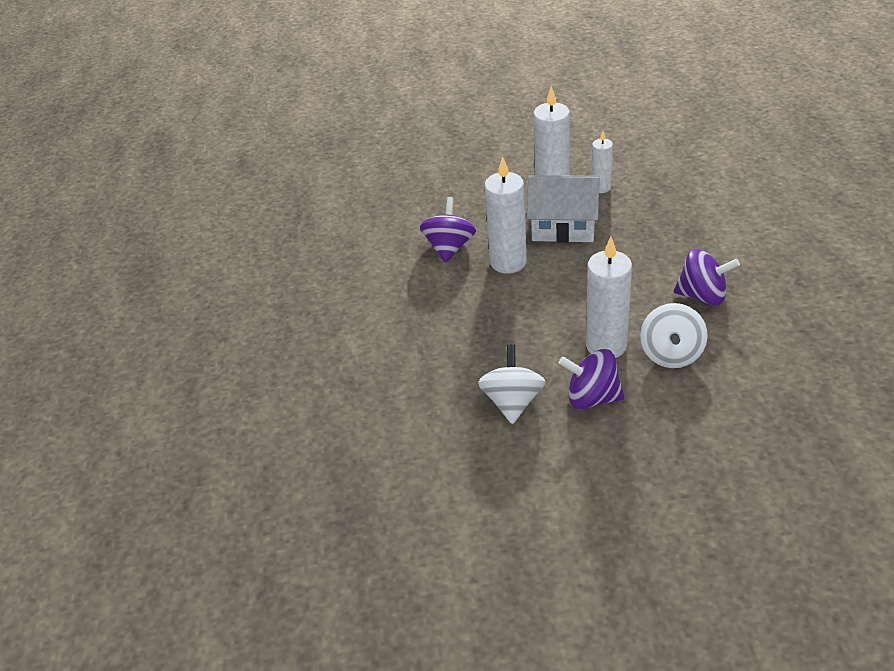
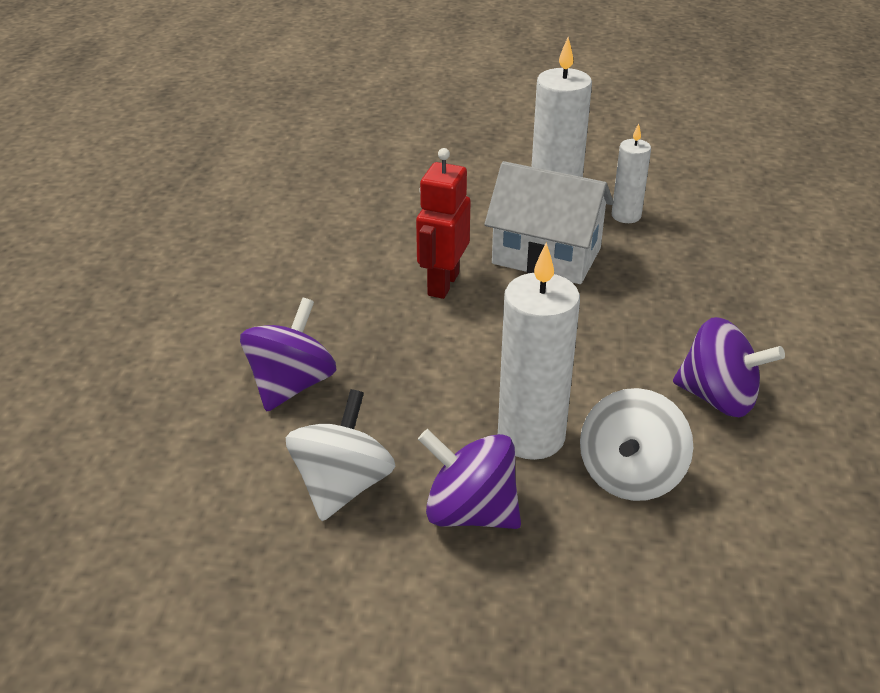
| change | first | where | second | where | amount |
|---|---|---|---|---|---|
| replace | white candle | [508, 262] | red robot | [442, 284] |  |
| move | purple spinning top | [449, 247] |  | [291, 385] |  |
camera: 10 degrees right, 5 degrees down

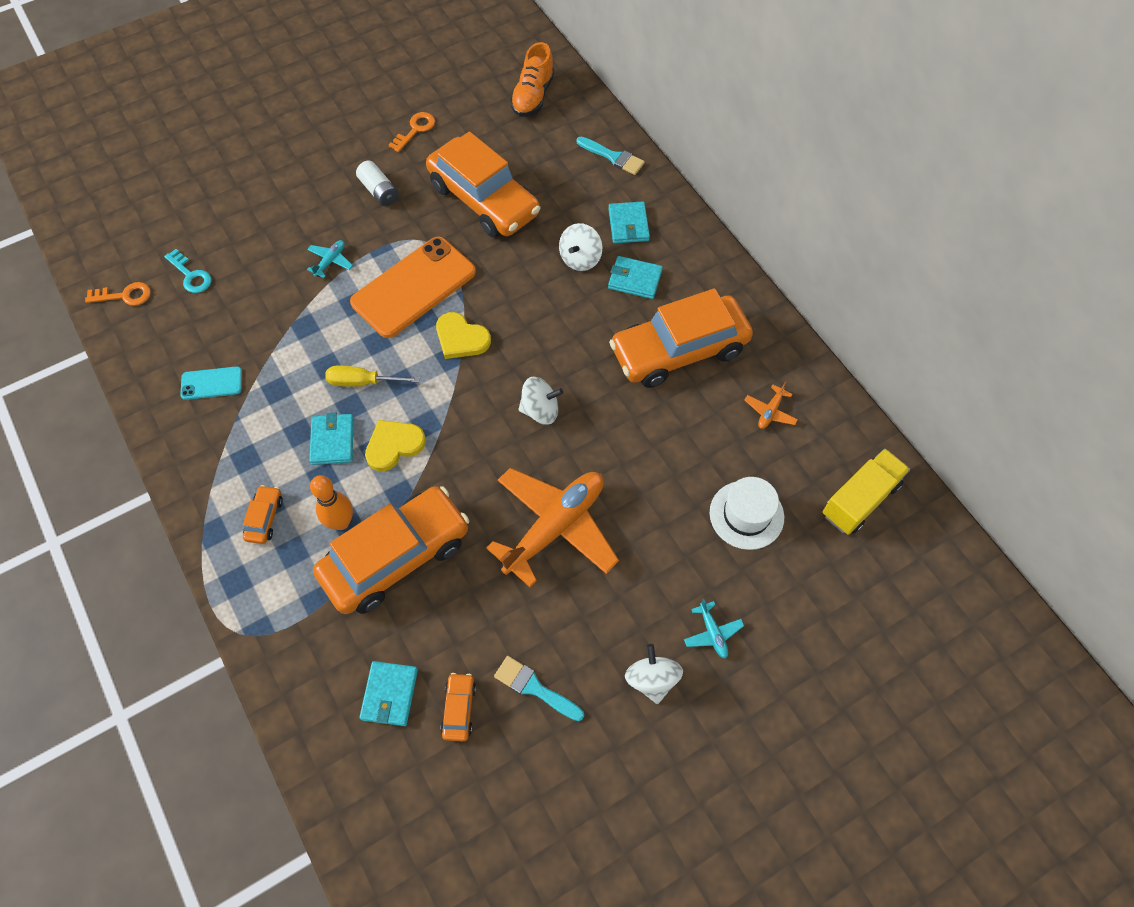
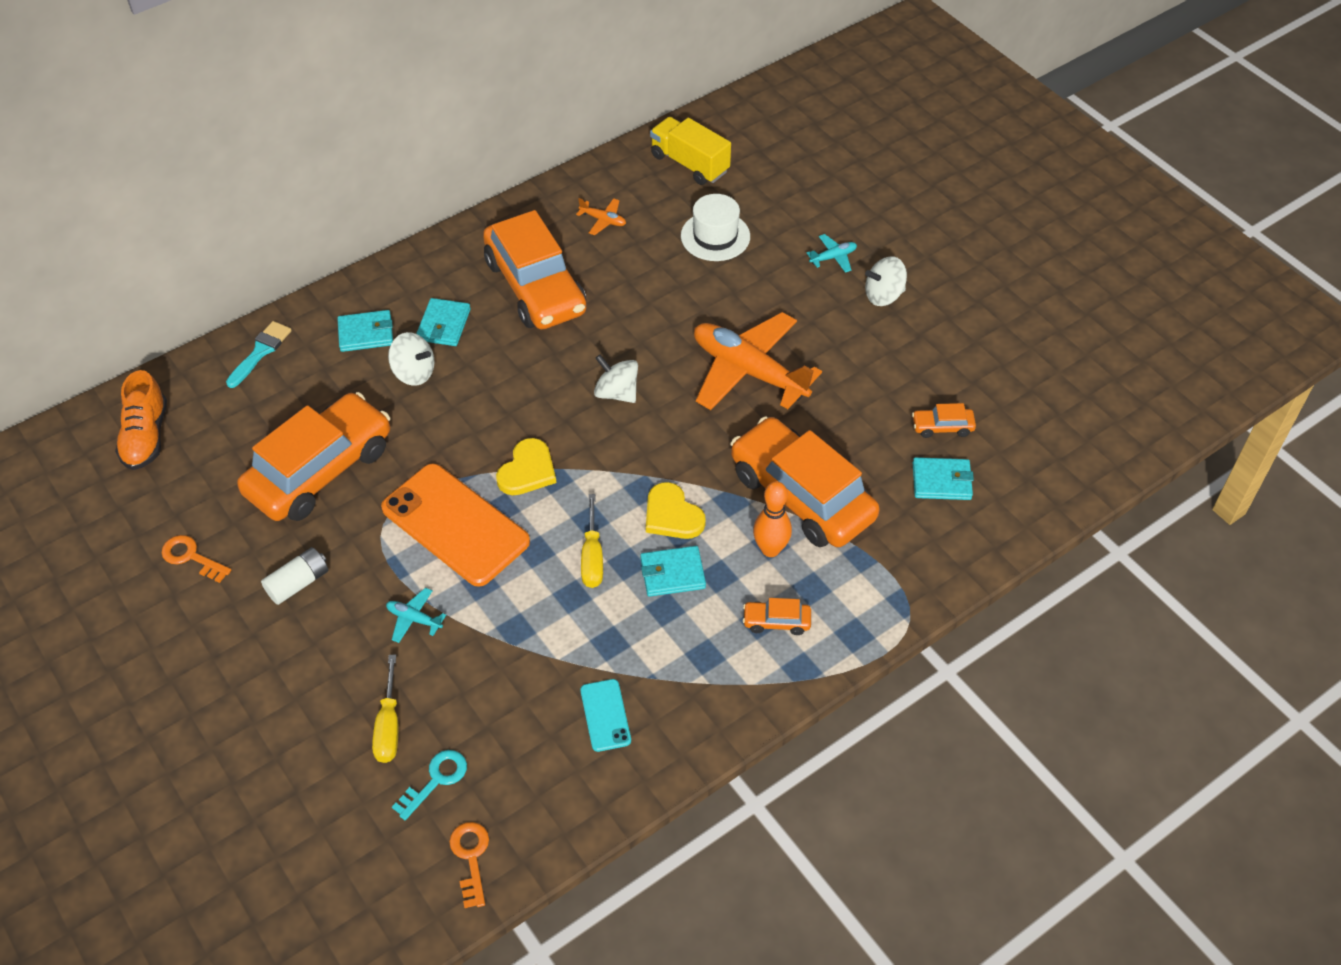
| change | first | where | second | where | amount |
|---|---|---|---|---|---|
| rotate | orange shoe | [533, 96] |  | [146, 436] | 75 degrees clockwise |
| rotate | white spinning top | [540, 410] |  | [616, 393] | 45 degrees counterclockwise |
| delete | turquoise brush | [534, 688] |  |  |  |
| insert |  |  | yellow screwdriver | [389, 725] |  |
camera: 95 degrees left, 10 degrees down

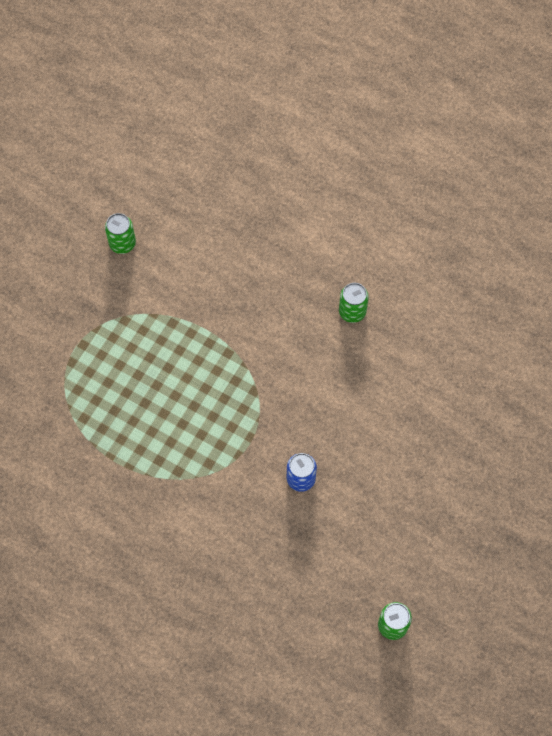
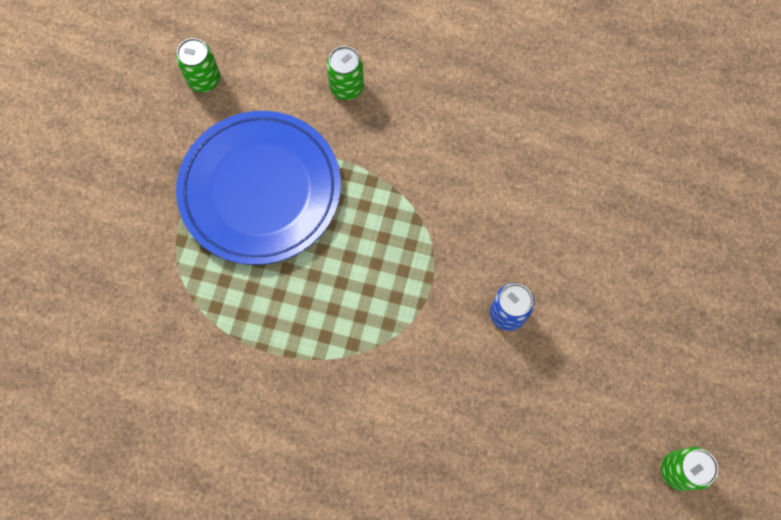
| change | first | where | second | where | amount |
|---|---|---|---|---|---|
| move | green can | [352, 312] |  | [347, 87] |  |
| insert |  |  | blue plate | [260, 190] |  |
camera: 15 degrees left, 5 degrees up

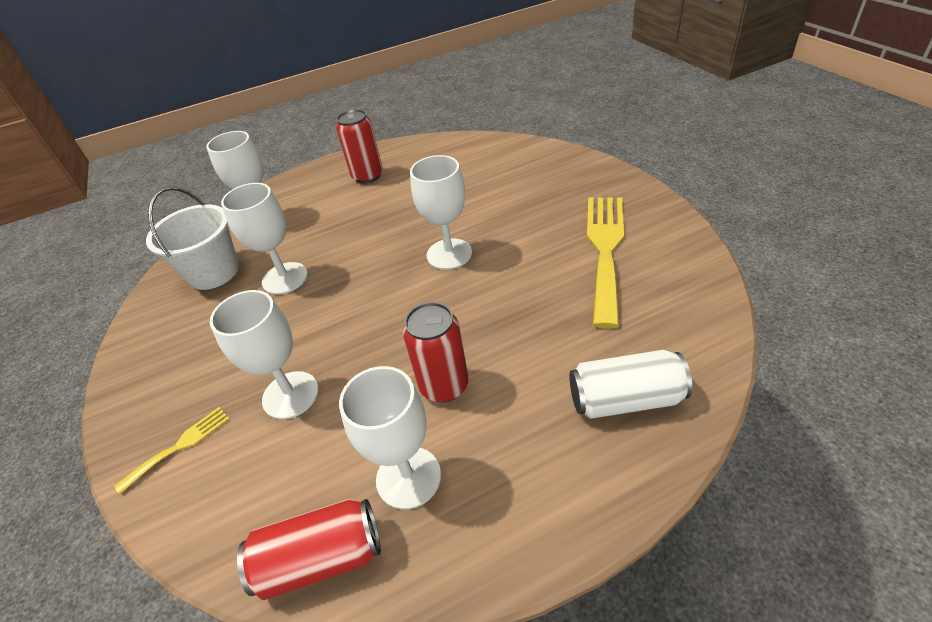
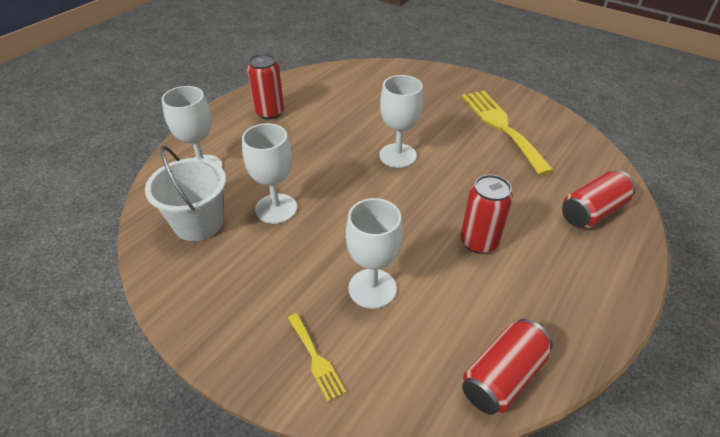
| change | first | where | second | where | amount |
|---|---|---|---|---|---|
| recolor | white can | [625, 399] | red can | [592, 212] |  |
| delete | white goblet | [408, 477] |  |  |  |
| rotate | yellow fork | [180, 446] |  | [316, 359] | 135 degrees clockwise |
camera: 35 degrees left, 0 degrees up

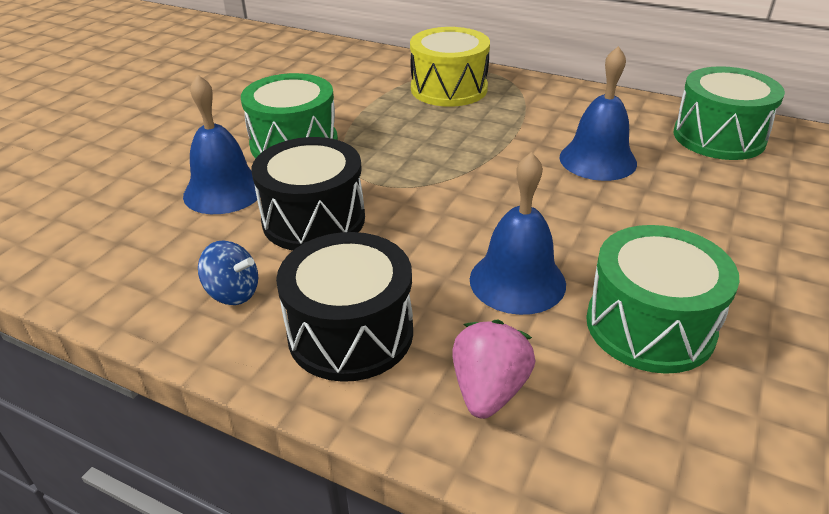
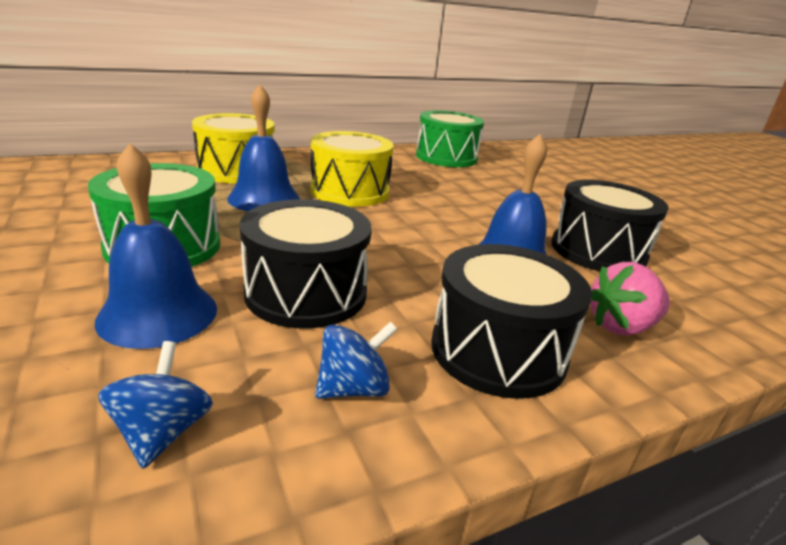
| change | first | where | second | where | amount |
|---|---|---|---|---|---|
| move | blue bell | [597, 160] |  | [264, 198] |  |
| recolor | green drum | [650, 325] | black drum | [597, 251] |  |
| rotate | pink strawberry | [489, 390] |  | [621, 326] | 75 degrees counterclockwise |
| insert |  |  | yellow drum | [350, 191] |  |
| insert |  |  | blue spinning top | [162, 432] |  |
camera: 55 degrees left, 10 degrees down

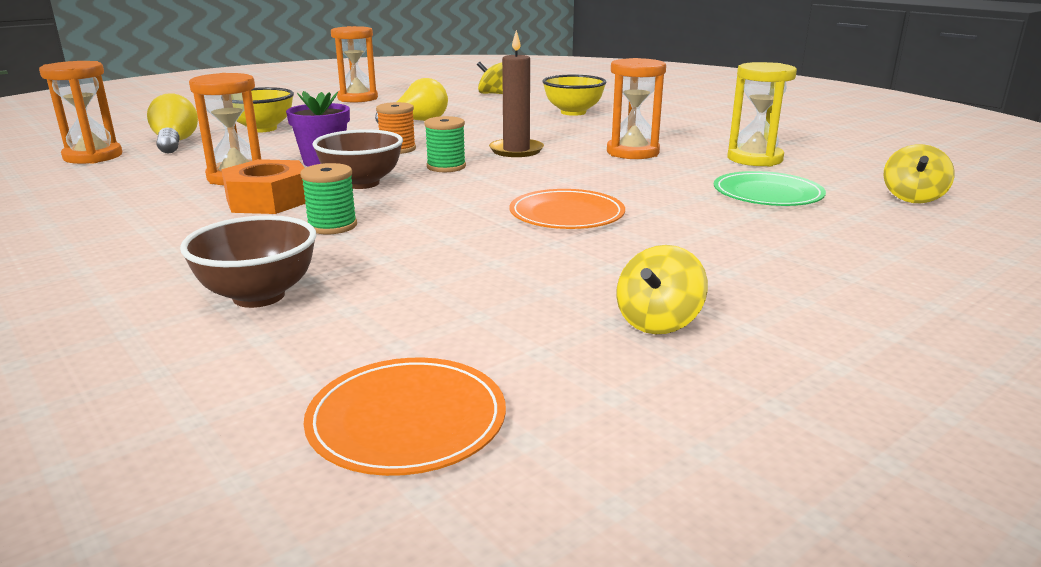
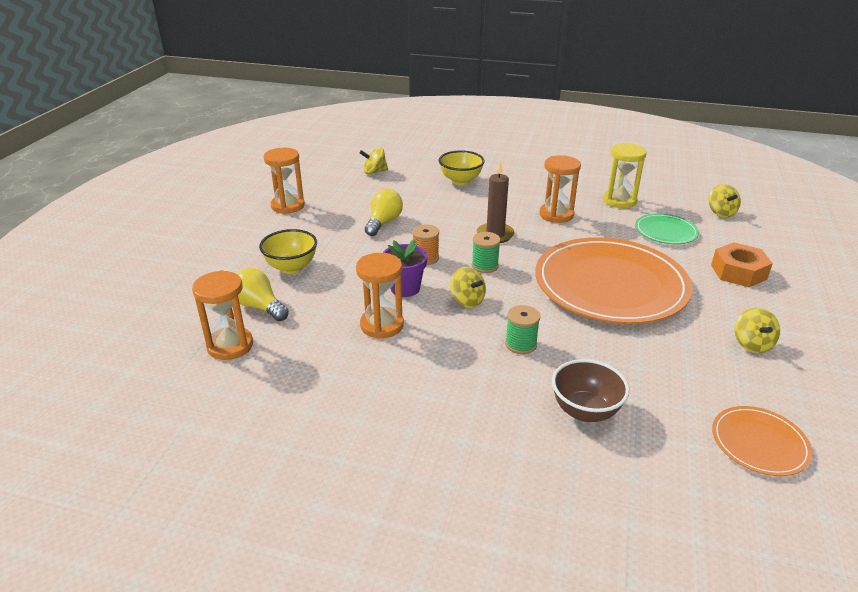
| change | first | where | second | where | amount |
|---|---|---|---|---|---|
| replace | brown bowl | [362, 183] | yellow spinning top | [467, 300] |  |
| move | orange nut | [268, 200] |  | [738, 272] |  |
| resize | orange plate | [566, 214] |  | [610, 285] | x2.20 |
camera: 35 degrees left, 10 degrees up

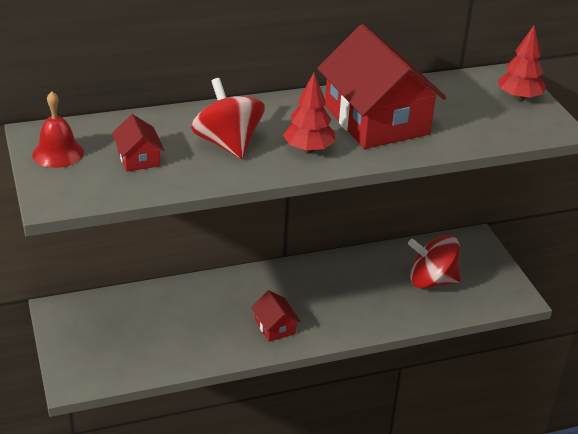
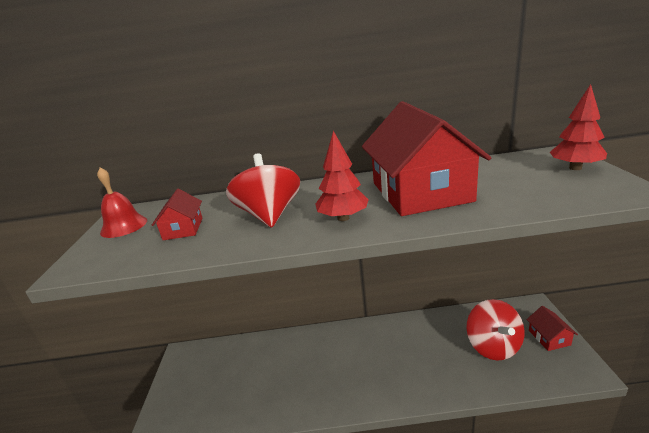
| change | first | where | second | where | amount |
|---|---|---|---|---|---|
| rotate | red spinning top | [431, 281] |  | [493, 346] | 120 degrees counterclockwise |
| move | red house | [275, 327] |  | [549, 337] |  |
camera: 20 degrees right, 10 degrees down

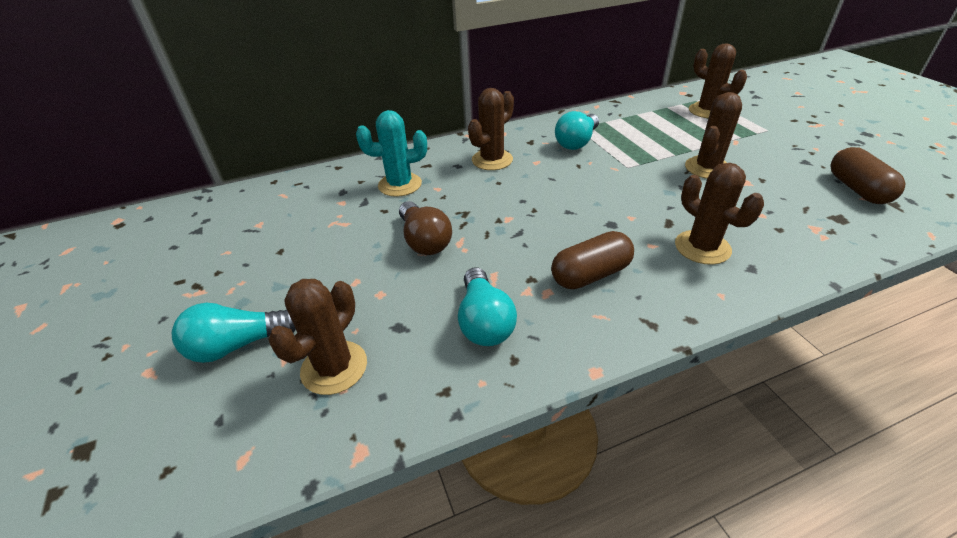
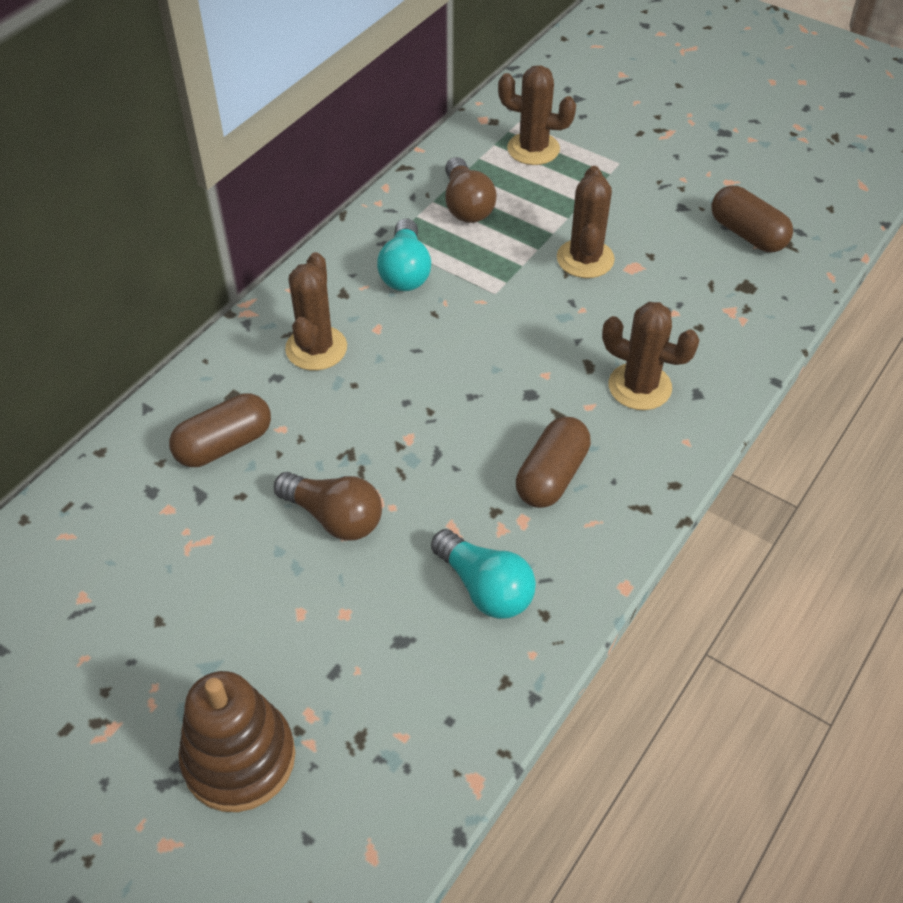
| change | first | where | second | where | amount |
|---|---|---|---|---|---|
| replace | turquoise cactus | [400, 185] | brown capsule | [224, 444] |  |
| delete | brown cactus | [334, 367] |  |  |  |
| replace | turquoise light bulb | [238, 345] | brown stacking toy | [239, 758] |  |
| insert |  |  | brown light bulb | [466, 205] |  |
camera: 35 degrees left, 10 degrees up

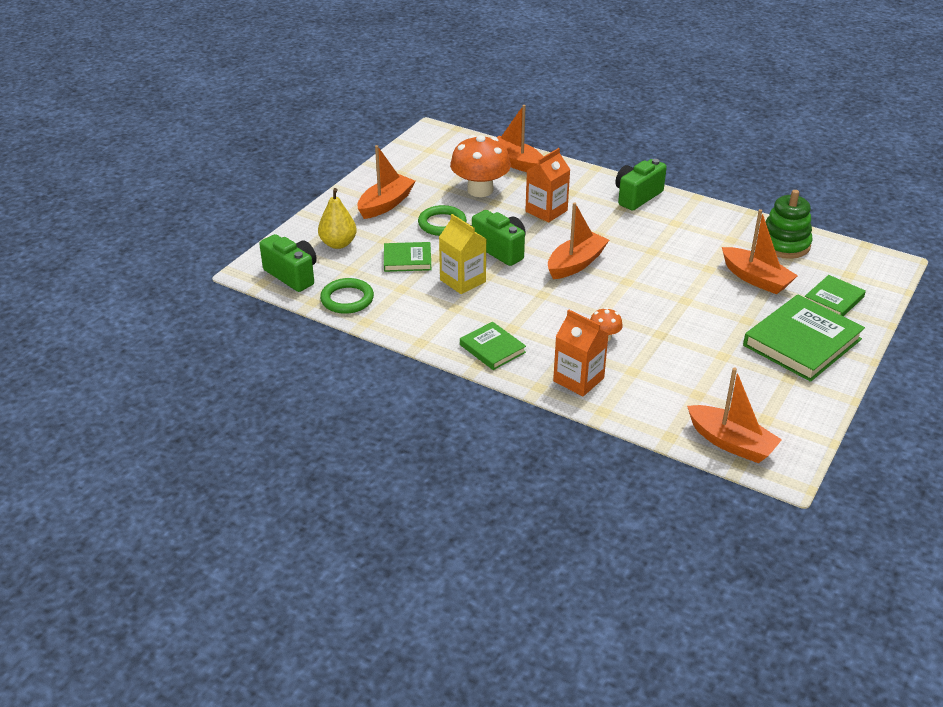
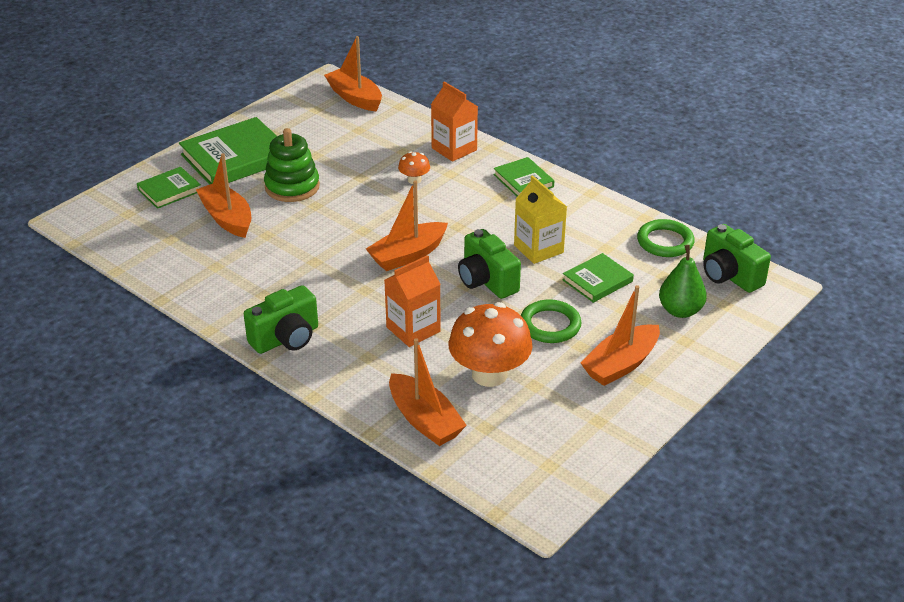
| change | first | where | second | where | amount |
|---|---|---|---|---|---|
| recolor | yellow pear | [338, 244] | green pear | [680, 311] |  |
| move | green stacking toy | [784, 244] |  | [292, 187] |  |
| rotate | green book | [407, 259] |  | [597, 281] | 45 degrees counterclockwise |
camera: 170 degrees left, 0 degrees up

